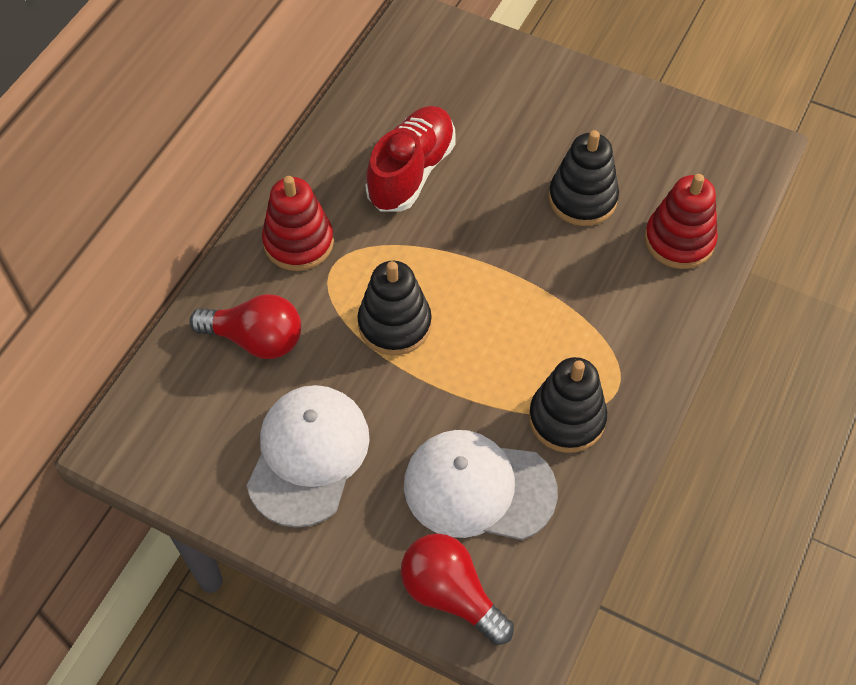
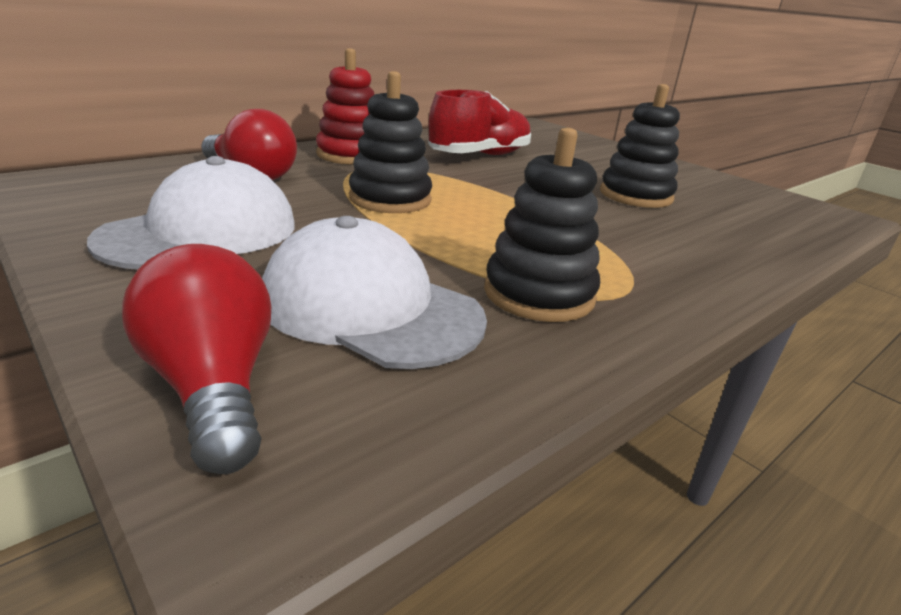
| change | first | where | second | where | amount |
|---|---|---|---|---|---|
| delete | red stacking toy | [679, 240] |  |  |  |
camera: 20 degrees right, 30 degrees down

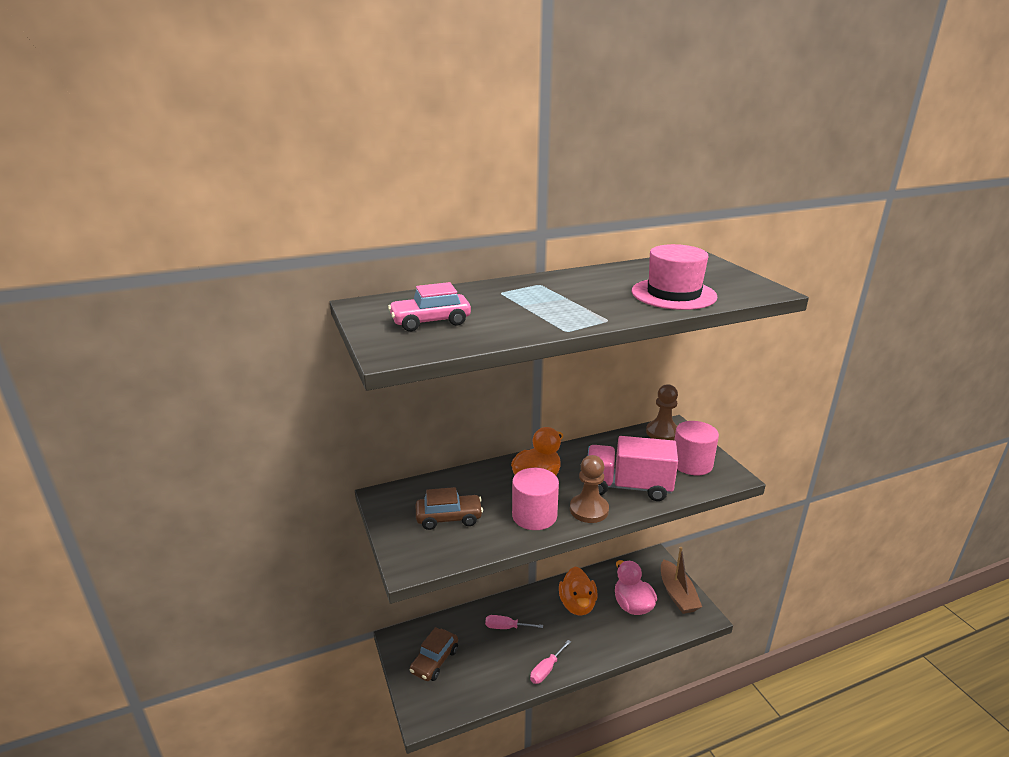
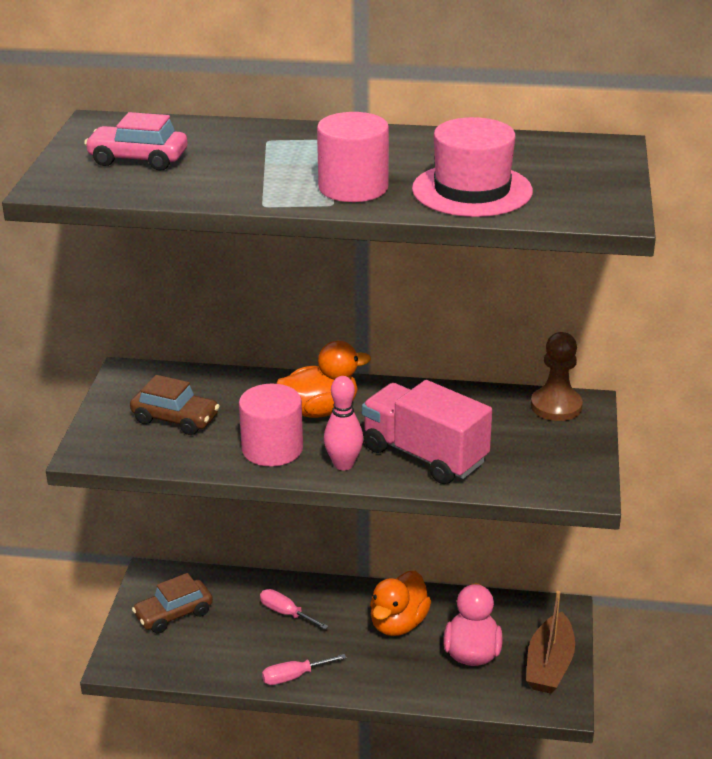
| change | first | where | second | where | amount |
|---|---|---|---|---|---|
| move | pink cylinder | [692, 464] |  | [353, 188] |  |
| replace | brown pawn | [589, 510] | pink bowling pin | [343, 464] |  |
camera: 30 degrees right, 5 degrees up

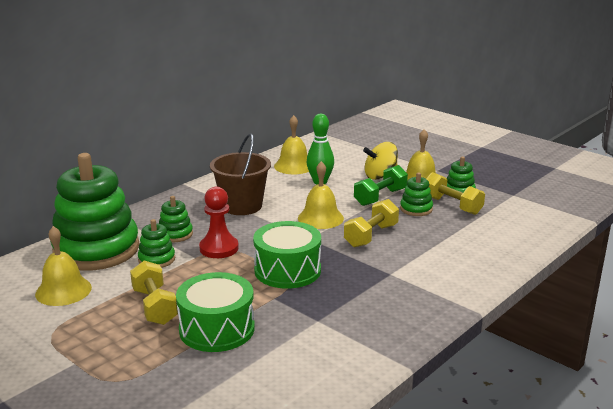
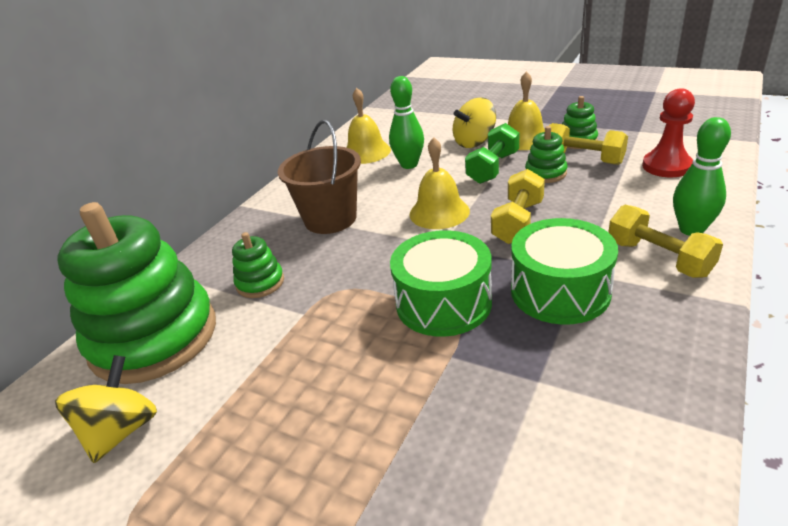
| change | first | where | second | where | amount |
|---|---|---|---|---|---|
| move | red pawn | [219, 248] |  | [666, 166] |  |
| delete | green stacking toy | [156, 259] |  |  |  |
| replace | yellow bell | [63, 290] | yellow spinning top | [121, 430] |  |
| move | yellow dumbbell | [155, 306] |  | [658, 258] |  |
| move | green drum | [217, 329] |  | [560, 291] |  |
| insert |  |  | green bowling pin | [691, 229] |  |
camera: 10 degrees left, 10 degrees up

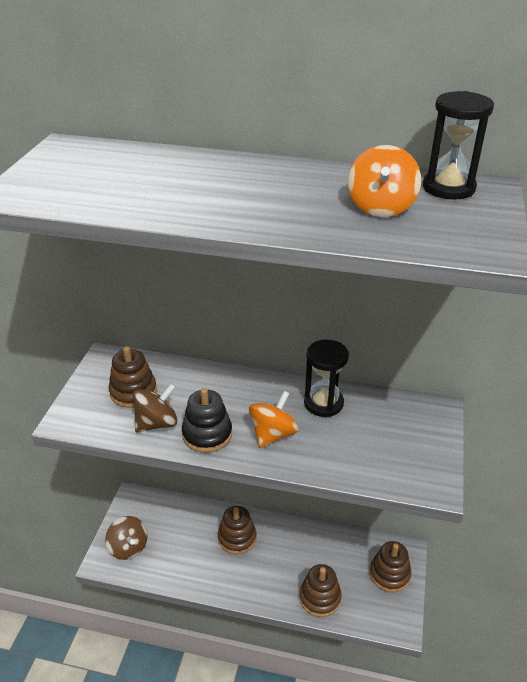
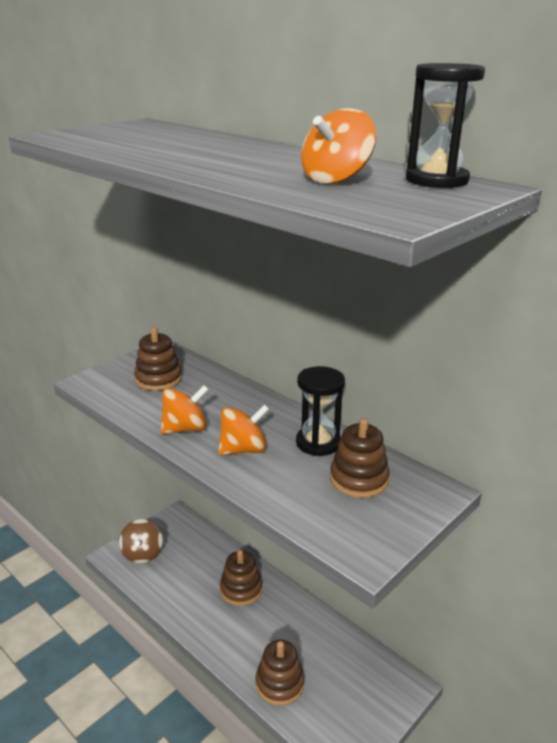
| change | first | where | second | where | amount |
|---|---|---|---|---|---|
| delete | brown spinning top | [156, 423] |  |  |  |
| replace | black stacking toy | [207, 434] | orange spinning top | [185, 429] |  |
| move | brown stacking toy | [389, 574] |  | [359, 479] |  |
camera: 30 degrees right, 10 degrees down

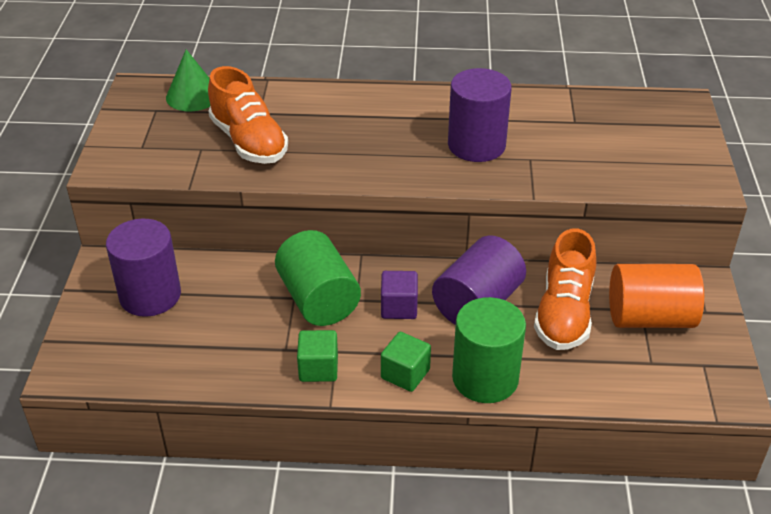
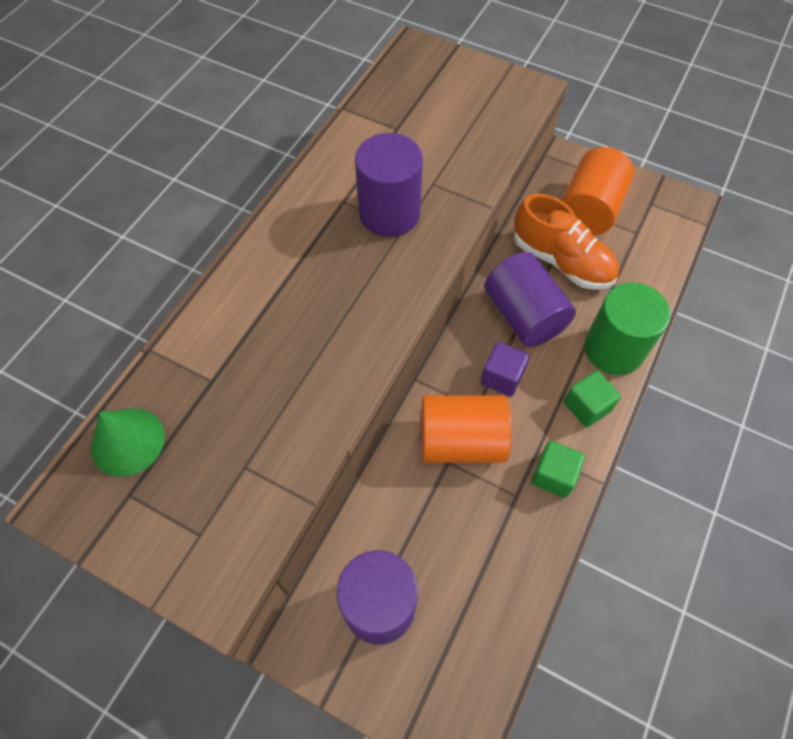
| change | first | where | second | where | amount |
|---|---|---|---|---|---|
| delete | orange shoe | [249, 142] |  |  |  |
| recolor | green cylinder | [318, 299] | orange cylinder | [461, 440] |  |
camera: 65 degrees left, 20 degrees up

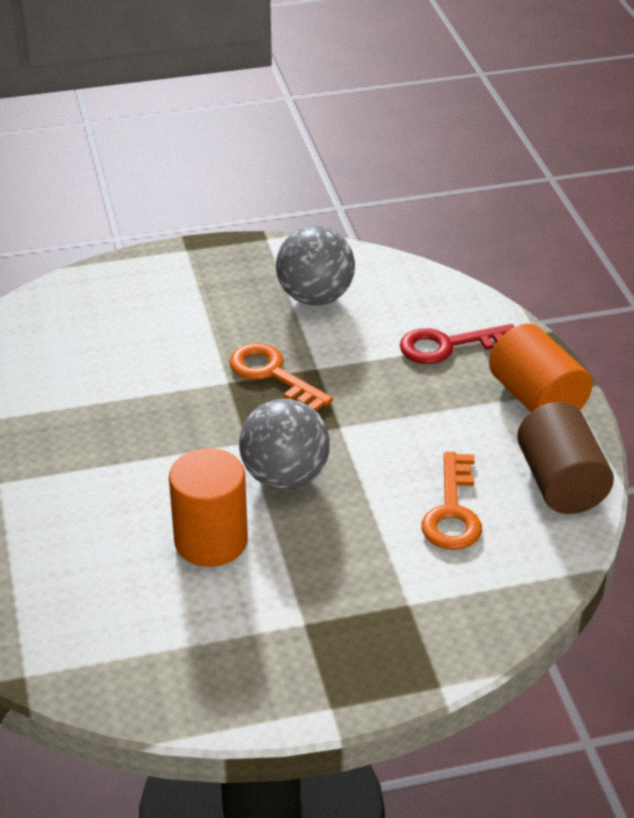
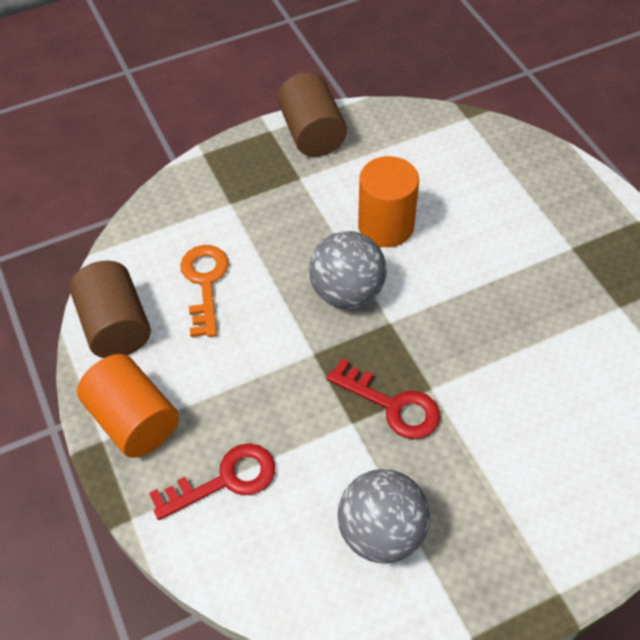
| change | first | where | second | where | amount |
|---|---|---|---|---|---|
| recolor | orange key | [272, 375] | red key | [392, 405] |  |
| insert |  |  | brown cylinder | [312, 133] |  |
camera: 170 degrees right, 15 degrees up

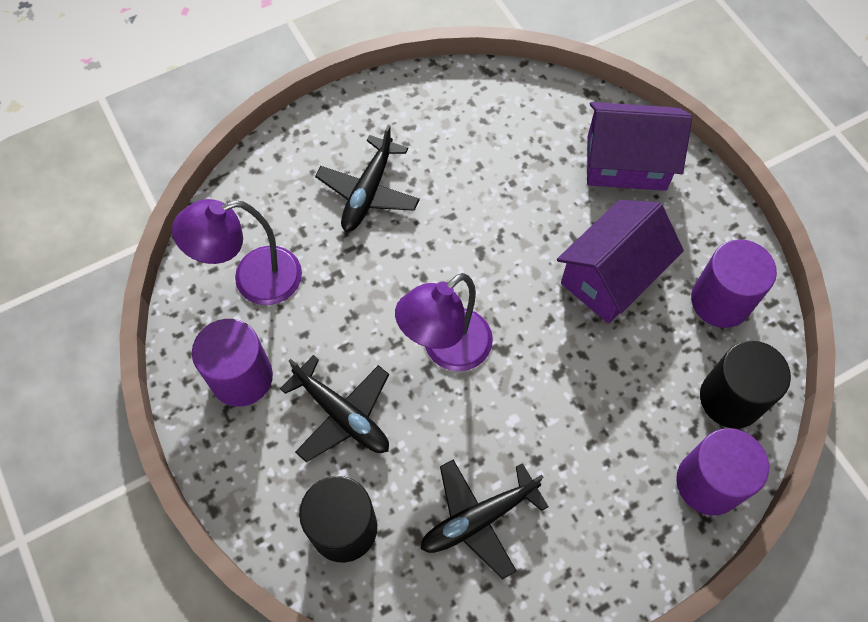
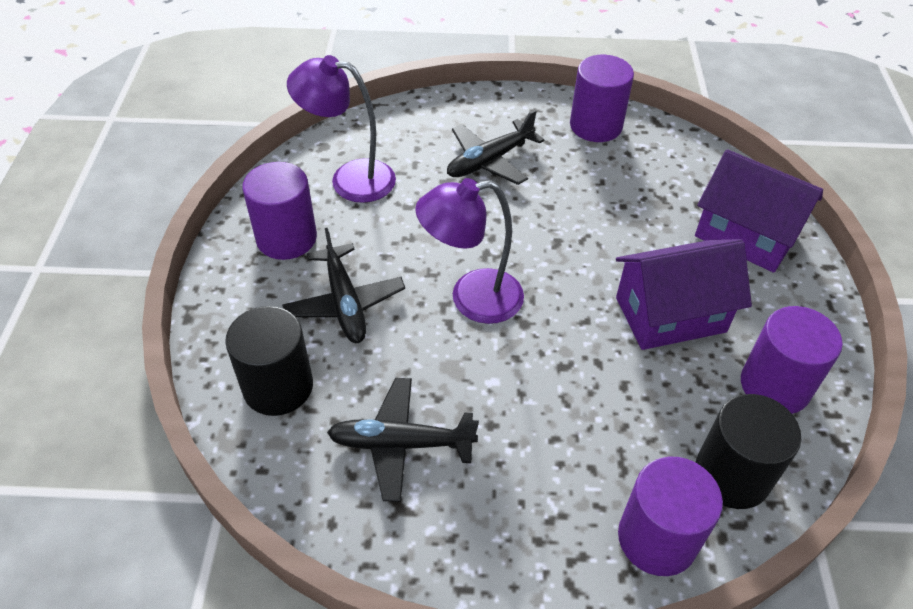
| change | first | where | second | where | amount |
|---|---|---|---|---|---|
| insert |  |  | purple cylinder | [595, 126] |  |
camera: 30 degrees right, 15 degrees down

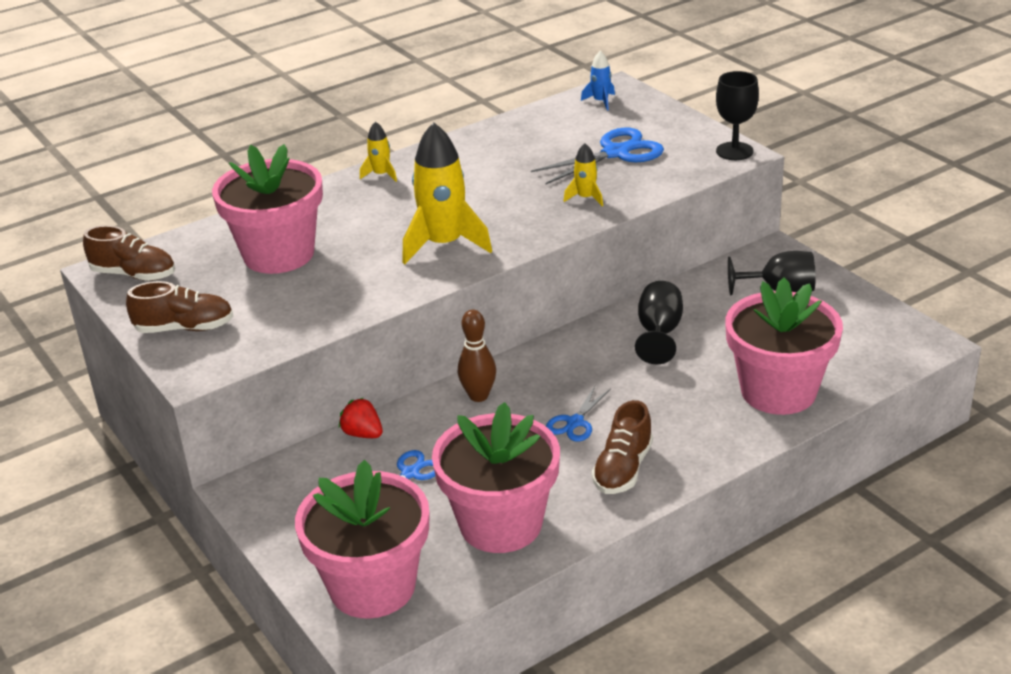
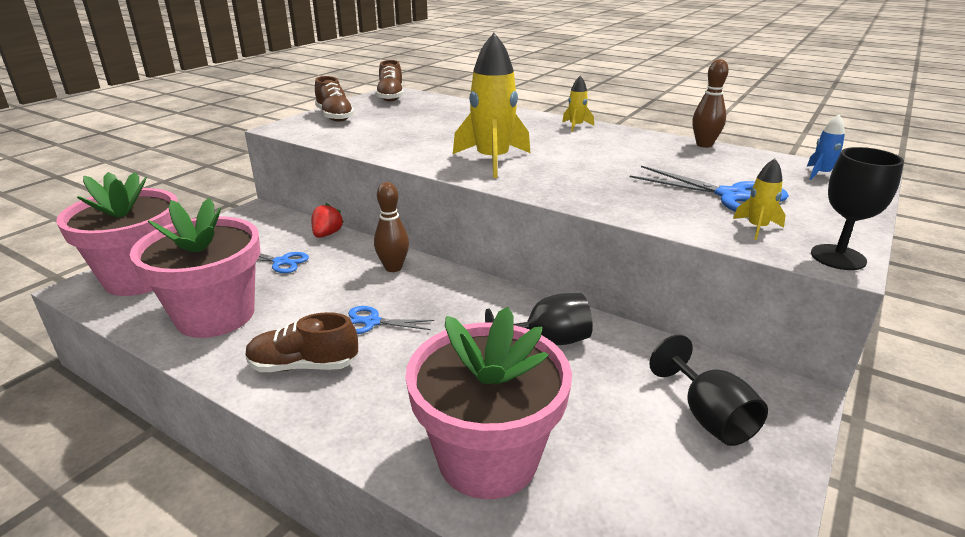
| change | first | where | second | where | amount |
|---|---|---|---|---|---|
| move | yellow rocket | [586, 198] |  | [757, 228] |  |
| delete | pink flower pot | [278, 254] |  |  |  |
| insert |  |  | brown bowling pin | [704, 145] |  |
camera: 65 degrees right, 5 degrees down

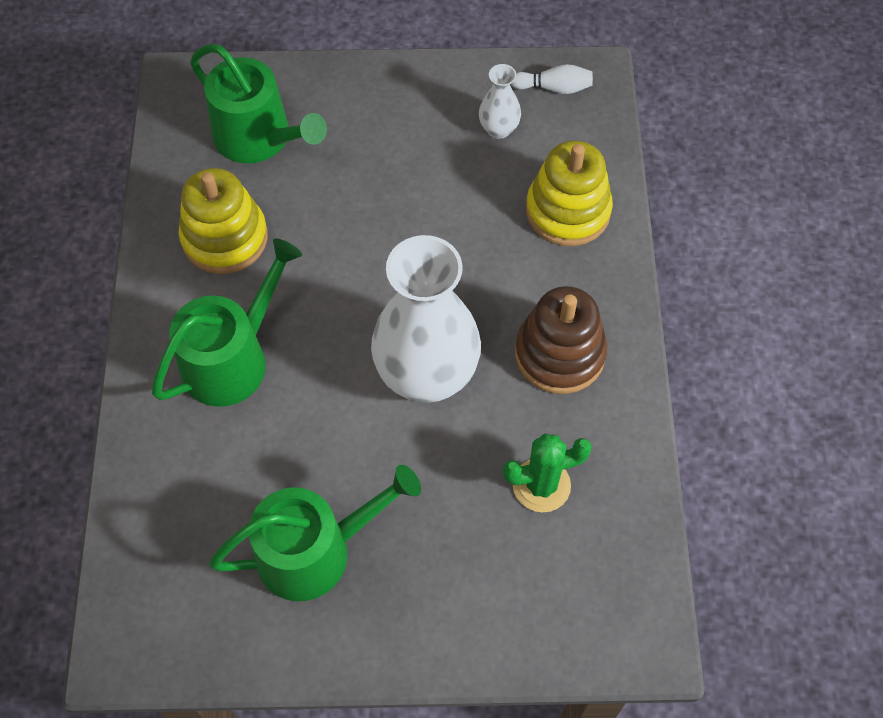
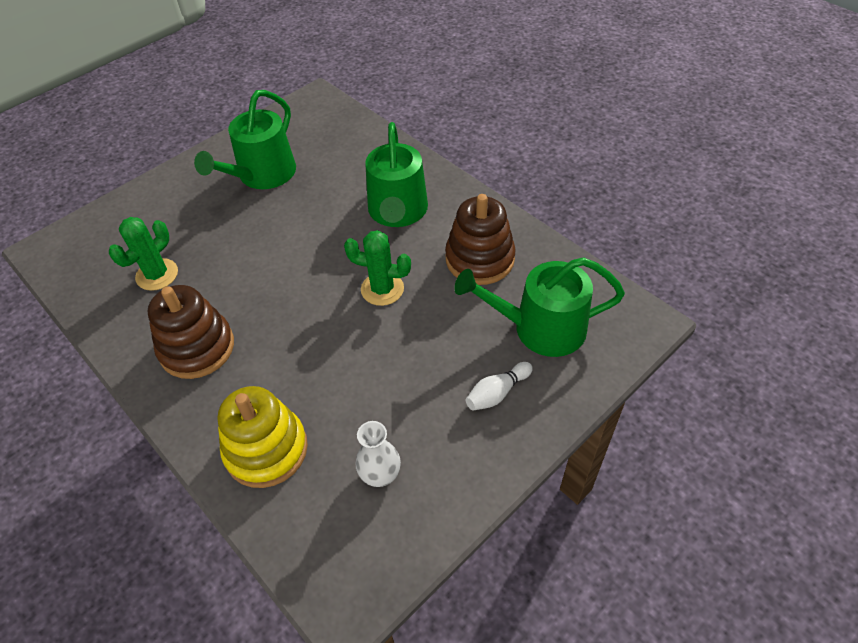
| change | first | where | second | where | amount |
|---|---|---|---|---|---|
| move | white bowling pin | [554, 88] |  | [497, 393] |  |
| recolor | yellow stacking toy | [225, 238] | brown stacking toy | [479, 259] |  |
| delete | white vase | [426, 375] |  |  |  |
| insert |  |  | green cactus | [382, 289] |  |
camera: 140 degrees right, 10 degrees down

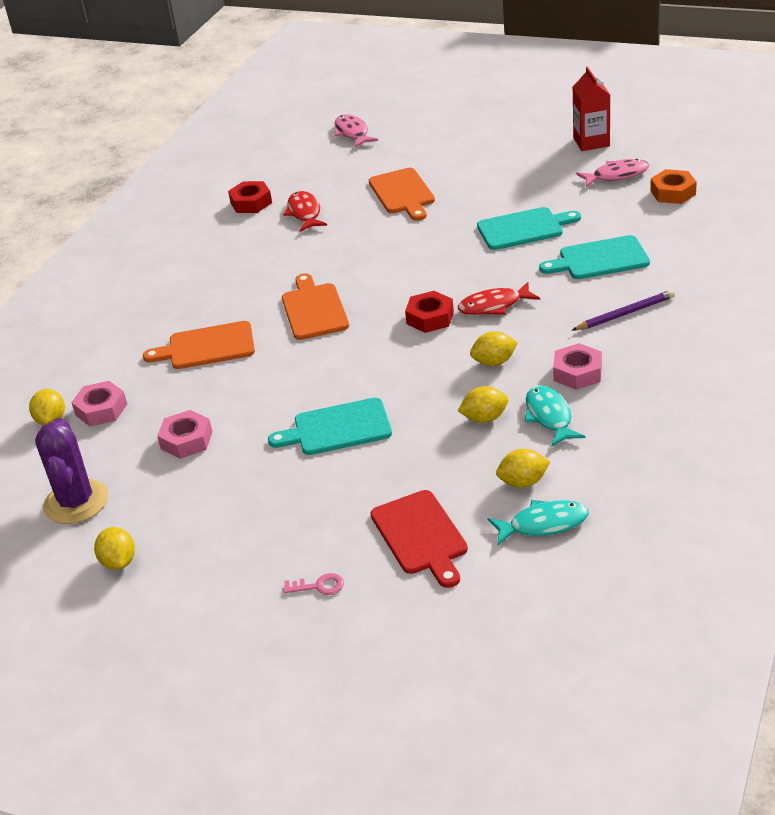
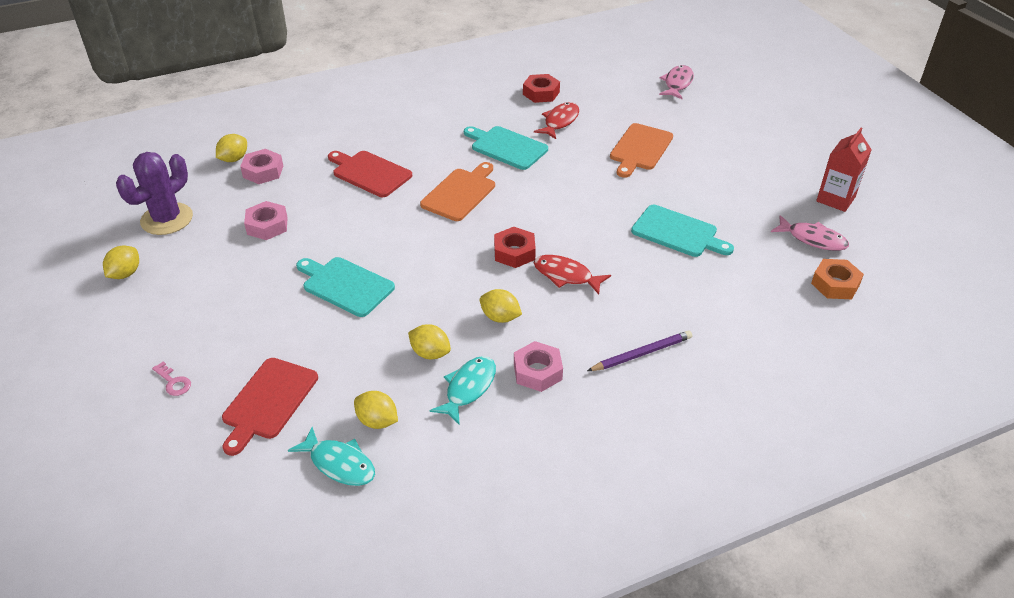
| change | first | where | second | where | amount |
|---|---|---|---|---|---|
| move | turquoise cutting board | [599, 259] |  | [506, 147] |  |
| rotate | purple pencil | [625, 314] |  | [641, 354] | 45 degrees counterclockwise |
| recolor | orange cutting board | [207, 347] | red cutting board | [369, 173] |  |
camera: 40 degrees right, 5 degrees up

